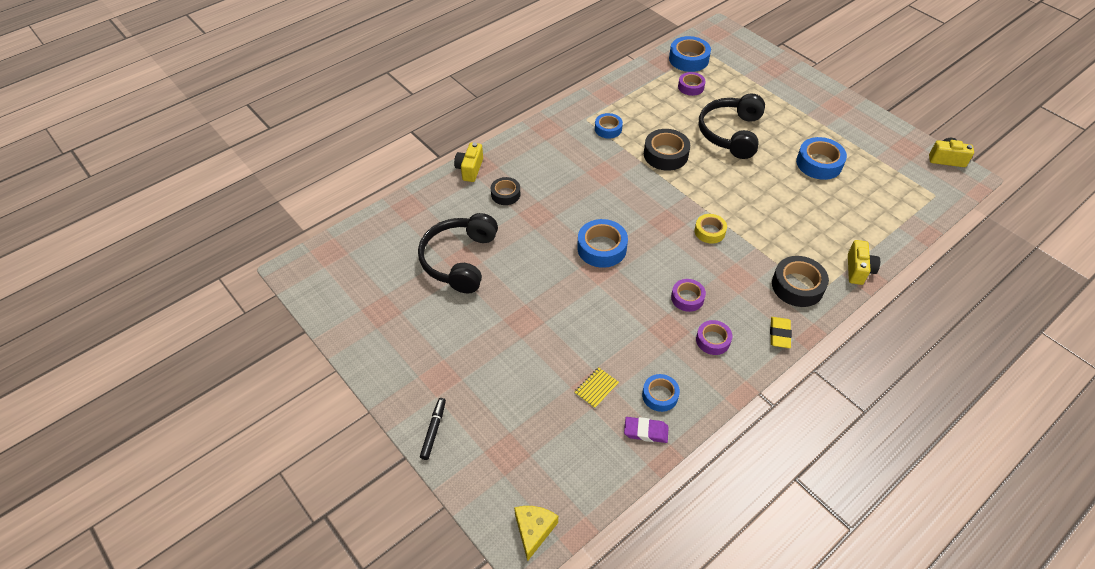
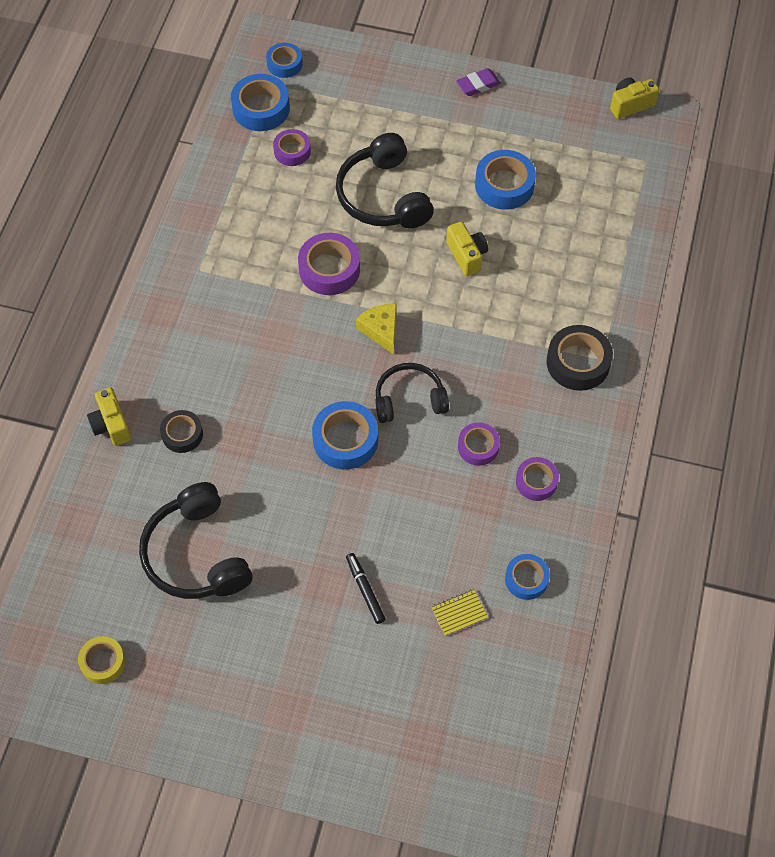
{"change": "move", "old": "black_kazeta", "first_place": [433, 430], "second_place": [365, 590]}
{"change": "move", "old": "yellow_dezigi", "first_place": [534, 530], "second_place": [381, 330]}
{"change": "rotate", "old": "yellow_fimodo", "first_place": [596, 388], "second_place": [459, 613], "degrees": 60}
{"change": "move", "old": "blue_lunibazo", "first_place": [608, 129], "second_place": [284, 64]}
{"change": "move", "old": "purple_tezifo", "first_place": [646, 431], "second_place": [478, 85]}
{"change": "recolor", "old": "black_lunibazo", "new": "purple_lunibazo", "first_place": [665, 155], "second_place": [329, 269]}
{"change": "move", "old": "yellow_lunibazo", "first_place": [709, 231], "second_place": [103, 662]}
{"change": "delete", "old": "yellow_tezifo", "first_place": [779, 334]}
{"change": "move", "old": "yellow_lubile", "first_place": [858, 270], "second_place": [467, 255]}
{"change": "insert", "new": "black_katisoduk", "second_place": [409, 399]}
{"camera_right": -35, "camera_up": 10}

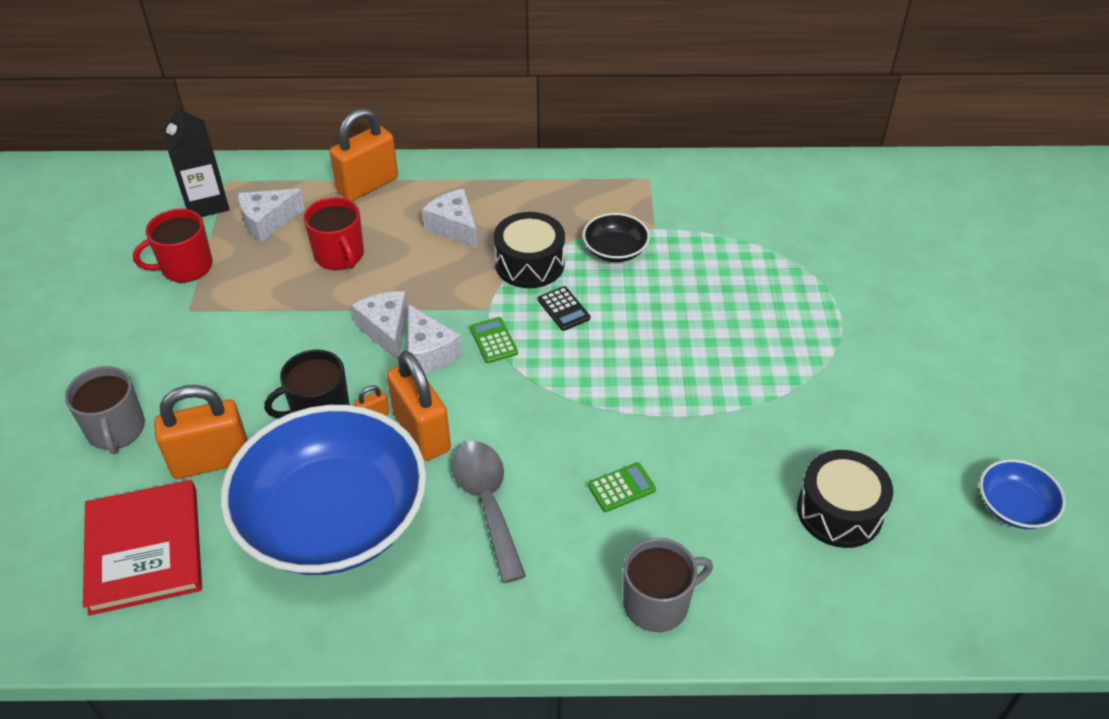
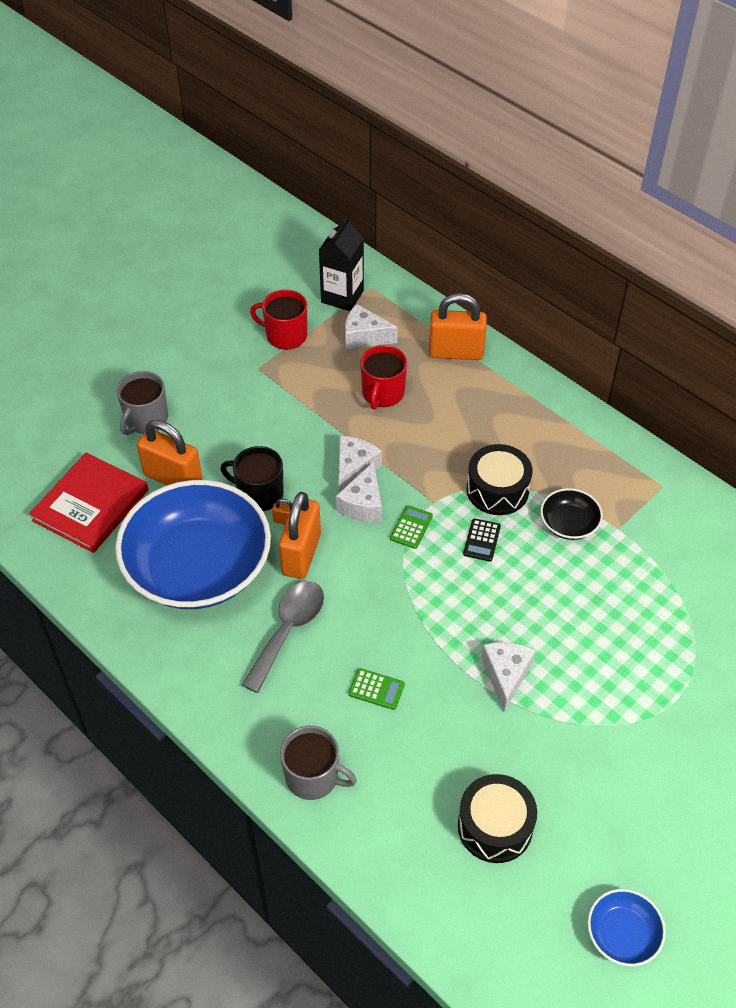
{"change": "move", "old": "white_dezigi", "first_place": [454, 227], "second_place": [506, 675]}
{"camera_right": 45, "camera_up": 5}

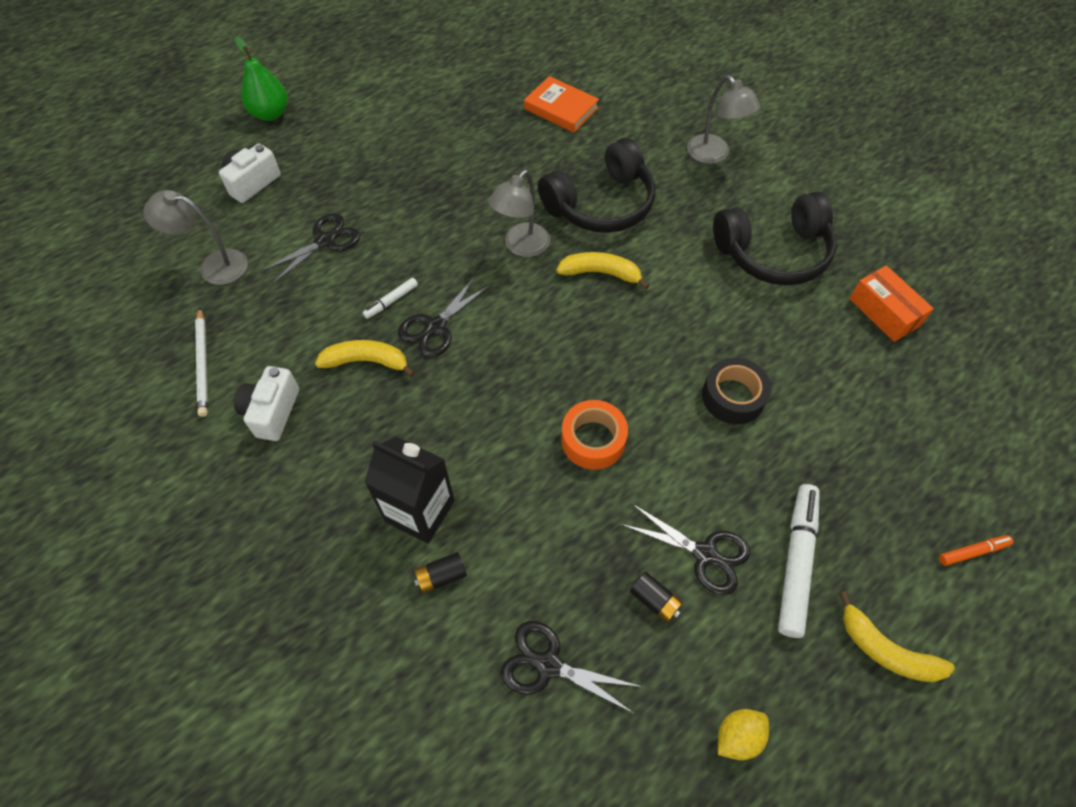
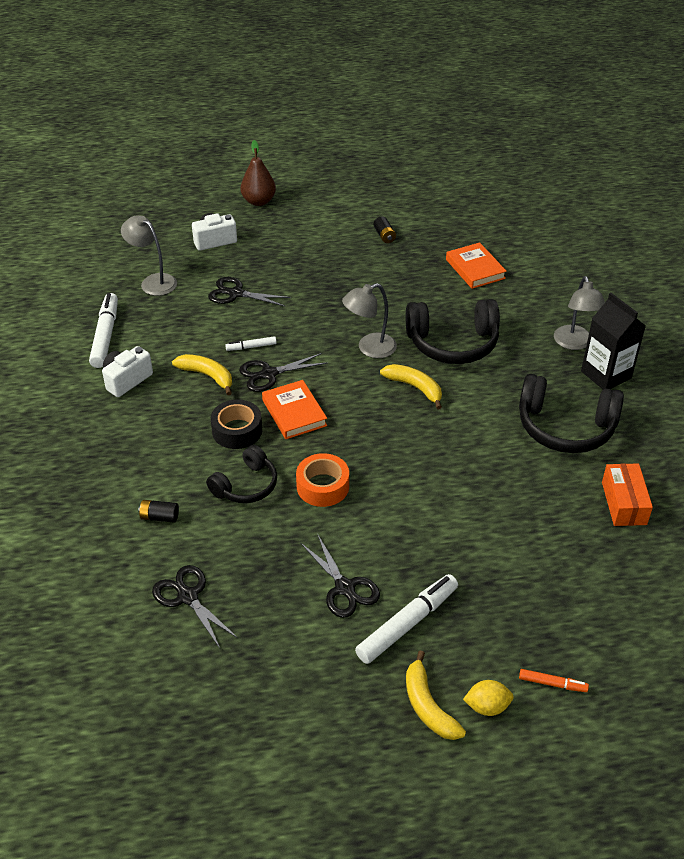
{"change": "replace", "old": "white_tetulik", "new": "white_kazeta", "first_place": [203, 364], "second_place": [105, 336]}
{"change": "recolor", "old": "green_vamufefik", "new": "brown_vamufefik", "first_place": [271, 114], "second_place": [259, 201]}
{"change": "rotate", "old": "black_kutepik", "first_place": [325, 241], "second_place": [235, 293], "degrees": -150}
{"change": "move", "old": "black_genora", "first_place": [419, 511], "second_place": [606, 375]}
{"change": "move", "old": "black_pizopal", "first_place": [654, 601], "second_place": [384, 236]}
{"change": "move", "old": "black_lunibazo", "first_place": [733, 397], "second_place": [237, 430]}
{"change": "move", "old": "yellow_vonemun", "first_place": [738, 736], "second_place": [487, 706]}
{"change": "insert", "new": "black_katisoduk", "second_place": [246, 485]}
{"change": "insert", "new": "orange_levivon", "second_place": [294, 413]}
{"camera_right": 30, "camera_up": -15}

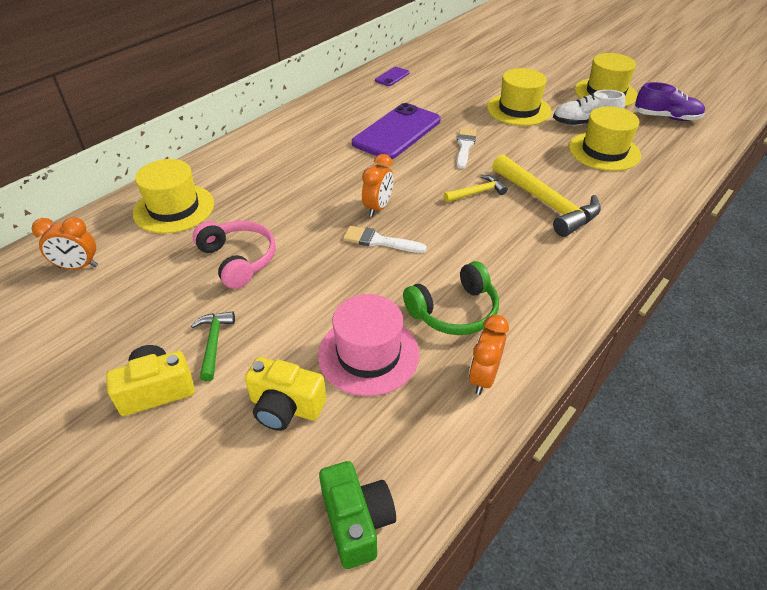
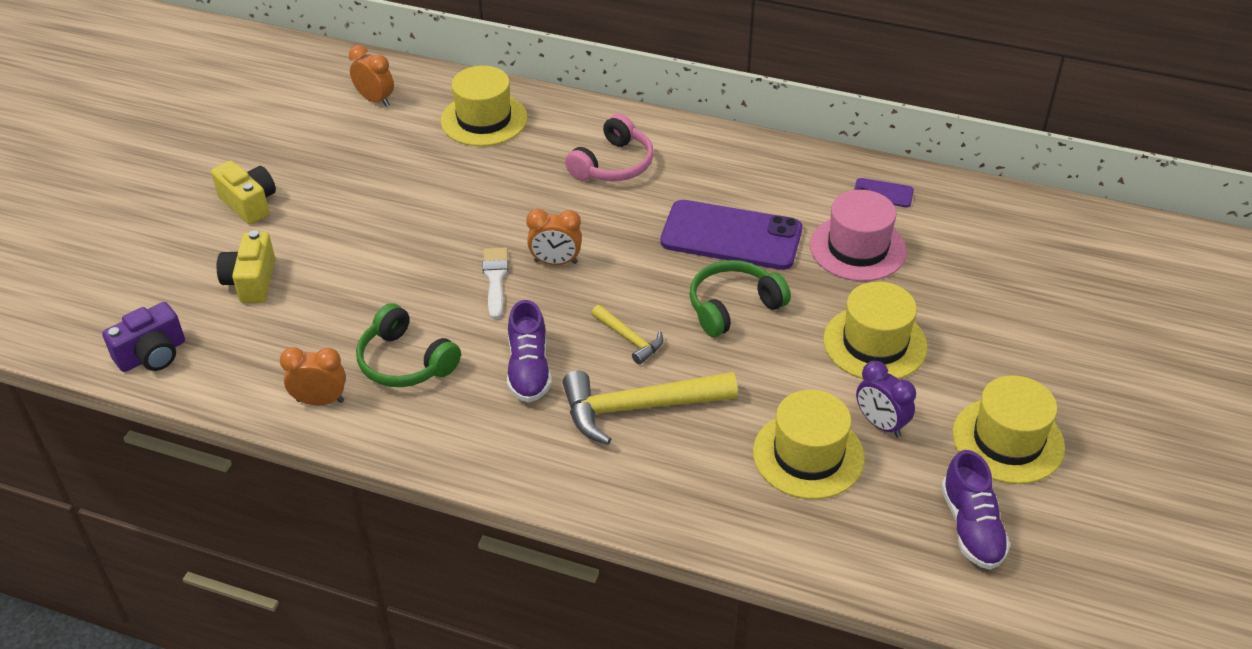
{"change": "rotate", "old": "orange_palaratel", "first_place": [78, 267], "second_place": [375, 100], "degrees": 150}
{"change": "delete", "old": "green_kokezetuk", "first_place": [213, 343]}
{"change": "move", "old": "pink_katisoduk", "first_place": [239, 260], "second_place": [613, 164]}
{"change": "move", "old": "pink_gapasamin", "first_place": [368, 354], "second_place": [857, 248]}
{"change": "recolor", "old": "green_lubile", "new": "purple_lubile", "first_place": [357, 522], "second_place": [152, 355]}
{"change": "replace", "old": "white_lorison", "new": "green_katisoduk", "first_place": [464, 146], "second_place": [733, 306]}
{"change": "rotate", "old": "yellow_kokezetuk", "first_place": [546, 203], "second_place": [639, 408], "degrees": 45}
{"change": "replace", "old": "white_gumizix", "new": "purple_palaratel", "first_place": [584, 123], "second_place": [880, 424]}
{"change": "insert", "new": "purple_gumizix", "second_place": [529, 369]}
{"camera_right": 70, "camera_up": 0}

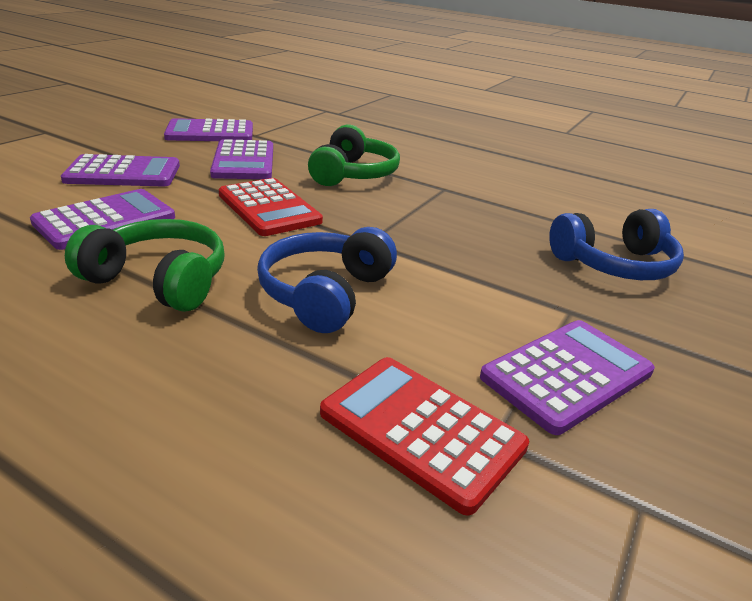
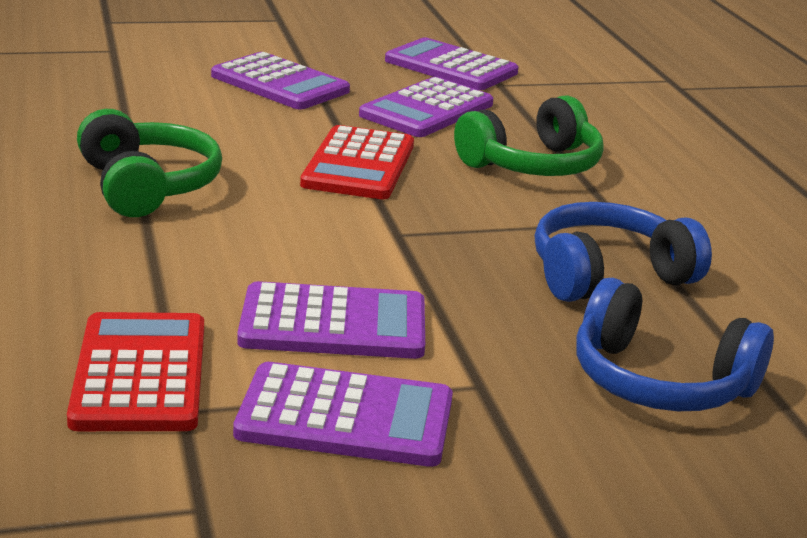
{"change": "move", "old": "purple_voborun", "first_place": [105, 220], "second_place": [333, 324]}
{"change": "move", "old": "blue_katisoduk", "first_place": [325, 293], "second_place": [608, 275]}
{"camera_right": 45, "camera_up": -5}

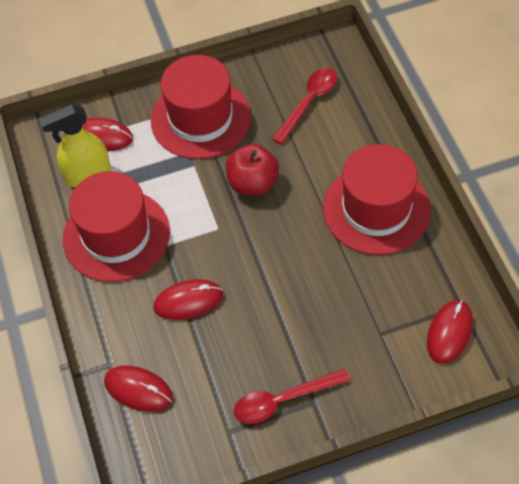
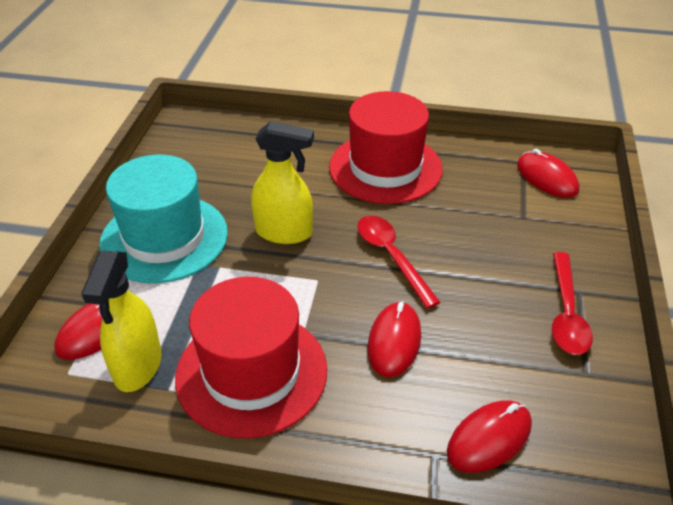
{"change": "recolor", "old": "red_gapasamin", "new": "turquoise_gapasamin", "first_place": [200, 118], "second_place": [164, 238]}
{"change": "replace", "old": "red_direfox", "new": "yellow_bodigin", "first_place": [253, 183], "second_place": [284, 232]}
{"change": "move", "old": "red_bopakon", "first_place": [308, 102], "second_place": [391, 257]}
{"camera_right": -65, "camera_up": -15}

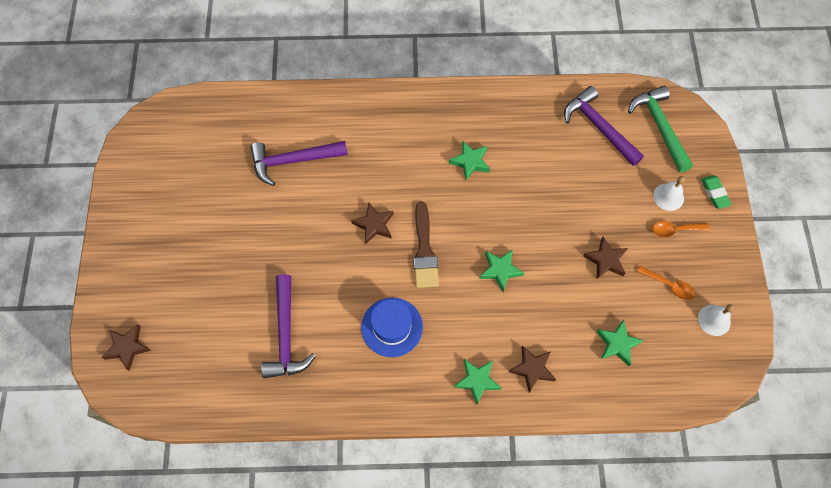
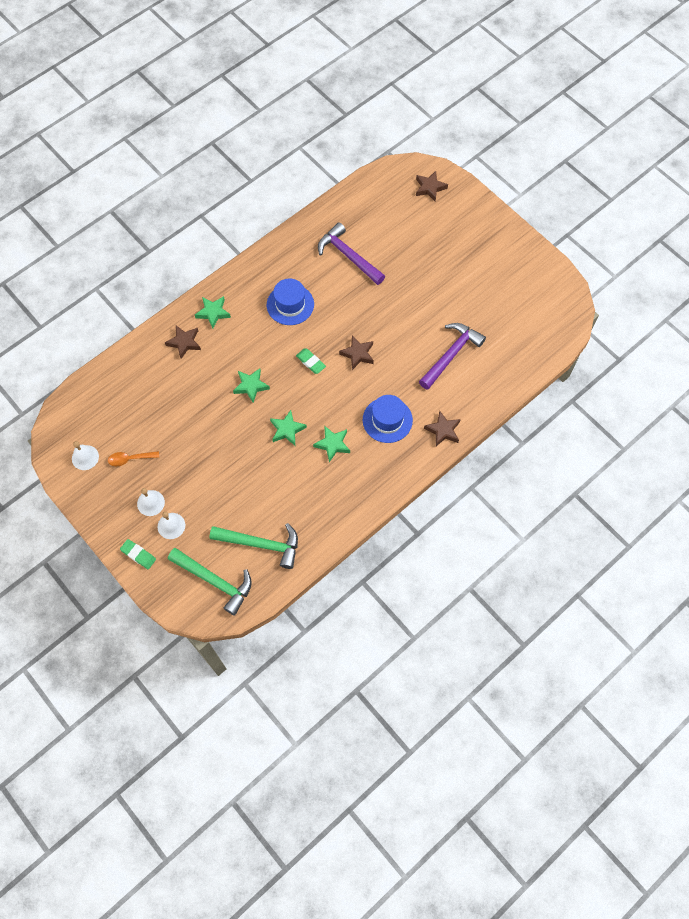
{"change": "replace", "old": "brown_lorison", "new": "green_tezifo", "first_place": [424, 250], "second_place": [310, 362]}
{"change": "recolor", "old": "purple_kokezetuk", "new": "green_kokezetuk", "first_place": [598, 127], "second_place": [261, 544]}
{"change": "move", "old": "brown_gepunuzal", "first_place": [605, 260], "second_place": [443, 430]}
{"change": "move", "old": "green_gepunuzal", "first_place": [617, 344], "second_place": [287, 430]}
{"change": "replace", "old": "orange_bopakon", "new": "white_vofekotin", "first_place": [675, 230], "second_place": [150, 503]}
{"change": "insert", "new": "blue_gapasamin", "second_place": [387, 420]}
{"camera_right": 140, "camera_up": 0}

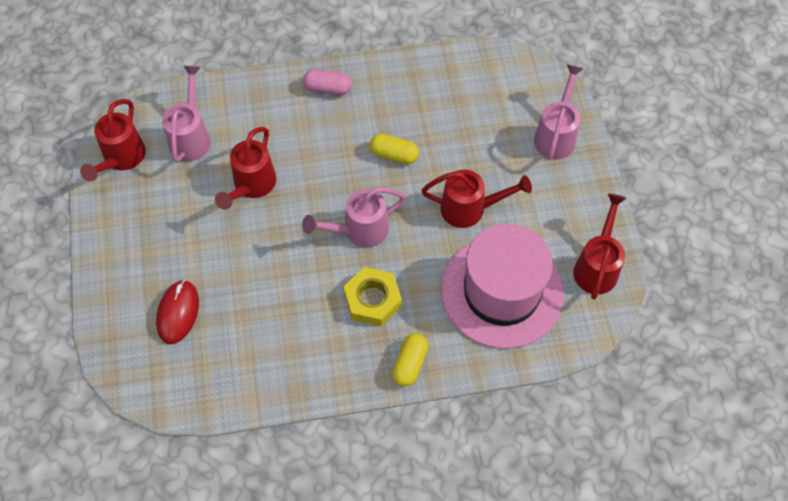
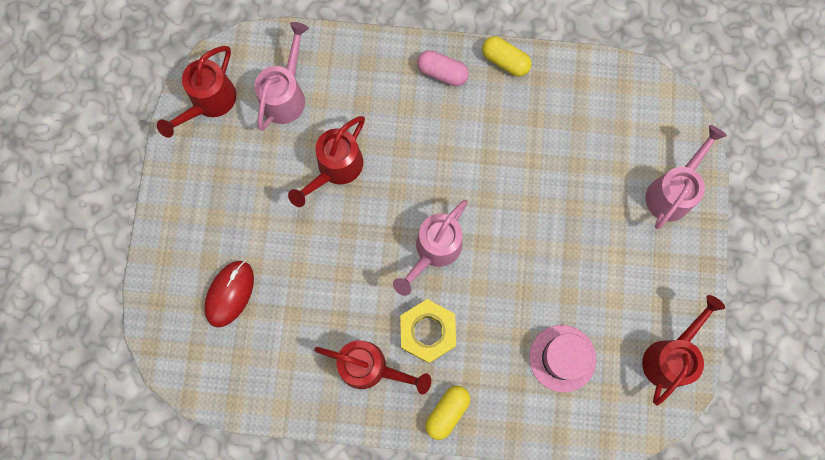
{"change": "rotate", "old": "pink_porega", "first_place": [360, 230], "second_place": [434, 250], "degrees": -45}
{"change": "move", "old": "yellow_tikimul", "first_place": [394, 154], "second_place": [505, 61]}
{"change": "move", "old": "red_porega", "first_place": [469, 209], "second_place": [369, 367]}
{"change": "resize", "old": "pink_gapasamin", "first_place": [502, 291], "second_place": [562, 358], "factor": 0.51}
{"camera_right": 15, "camera_up": 15}

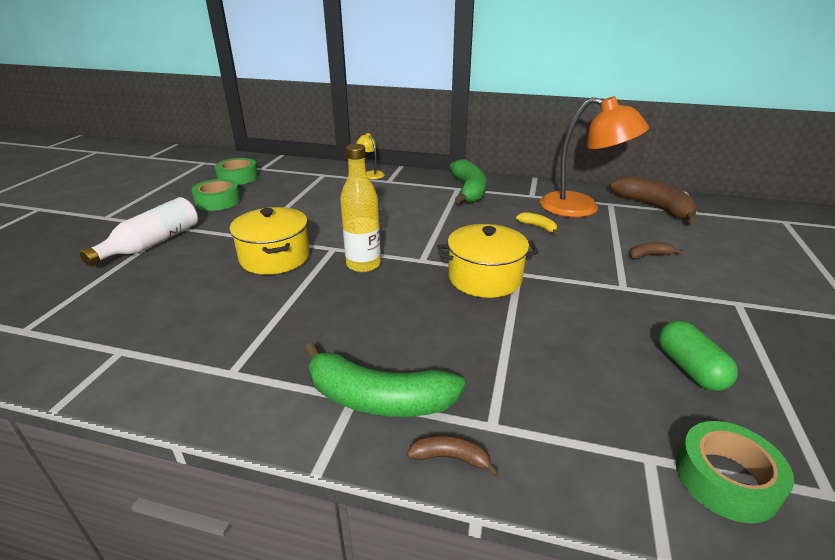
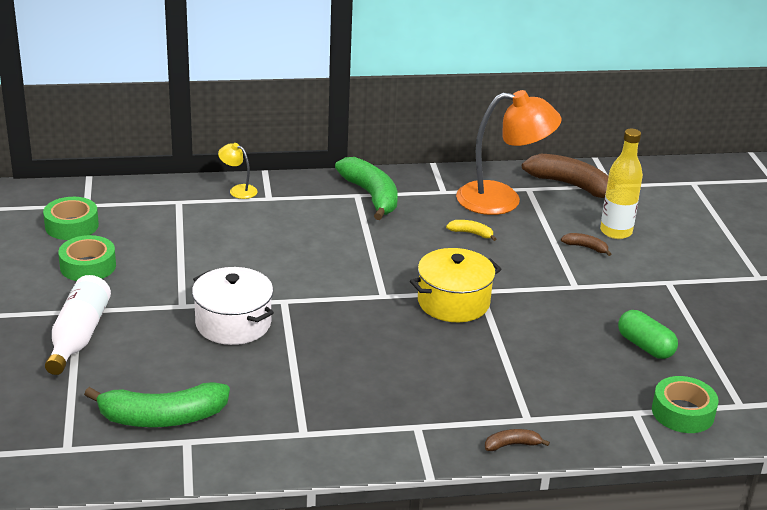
{"change": "recolor", "old": "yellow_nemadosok", "new": "white_nemadosok", "first_place": [275, 257], "second_place": [233, 323]}
{"change": "move", "old": "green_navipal", "first_place": [378, 399], "second_place": [162, 418]}
{"change": "move", "old": "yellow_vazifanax", "first_place": [363, 264], "second_place": [616, 232]}
{"change": "rotate", "old": "brown_navipal", "first_place": [649, 255], "second_place": [586, 247], "degrees": 60}
{"camera_right": -25, "camera_up": 0}

